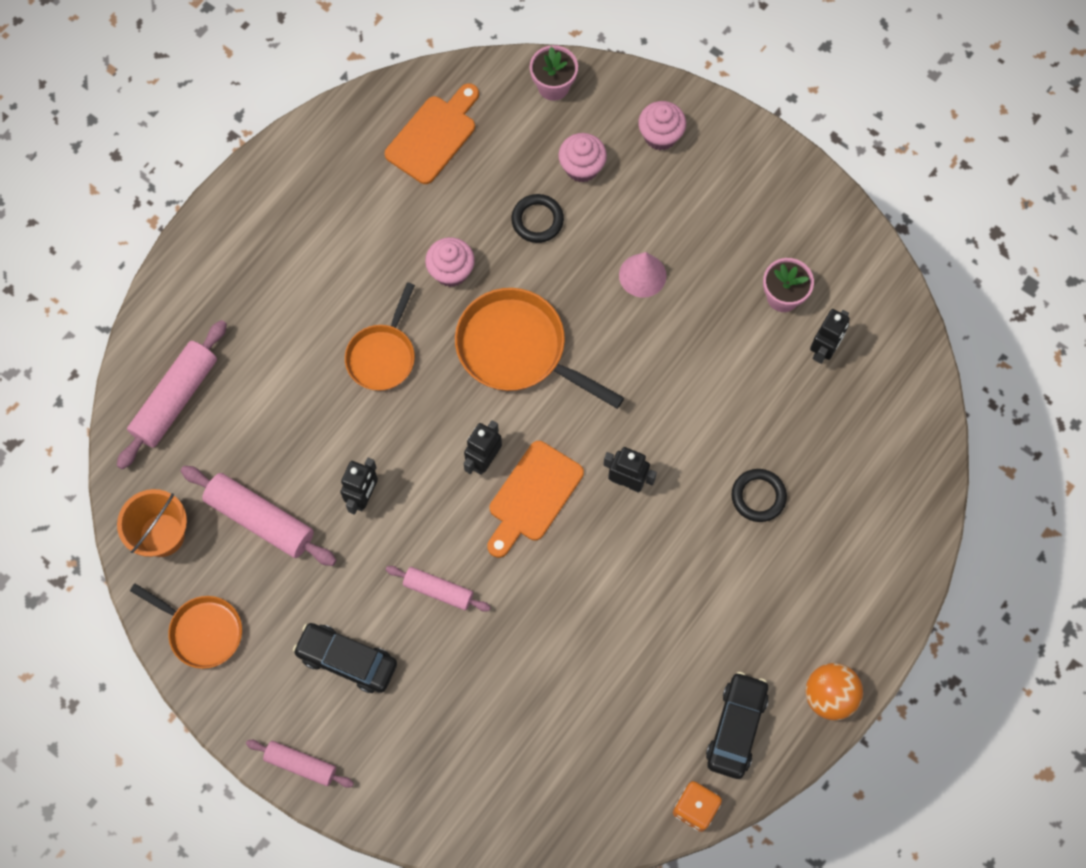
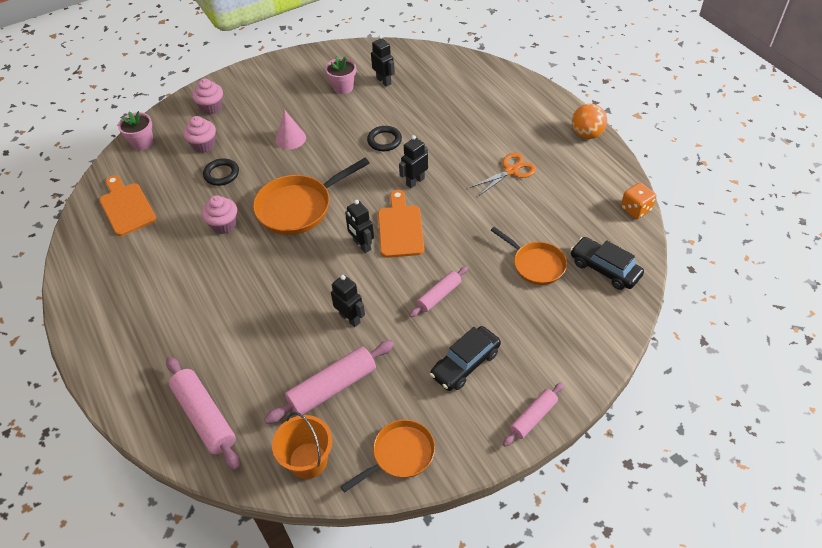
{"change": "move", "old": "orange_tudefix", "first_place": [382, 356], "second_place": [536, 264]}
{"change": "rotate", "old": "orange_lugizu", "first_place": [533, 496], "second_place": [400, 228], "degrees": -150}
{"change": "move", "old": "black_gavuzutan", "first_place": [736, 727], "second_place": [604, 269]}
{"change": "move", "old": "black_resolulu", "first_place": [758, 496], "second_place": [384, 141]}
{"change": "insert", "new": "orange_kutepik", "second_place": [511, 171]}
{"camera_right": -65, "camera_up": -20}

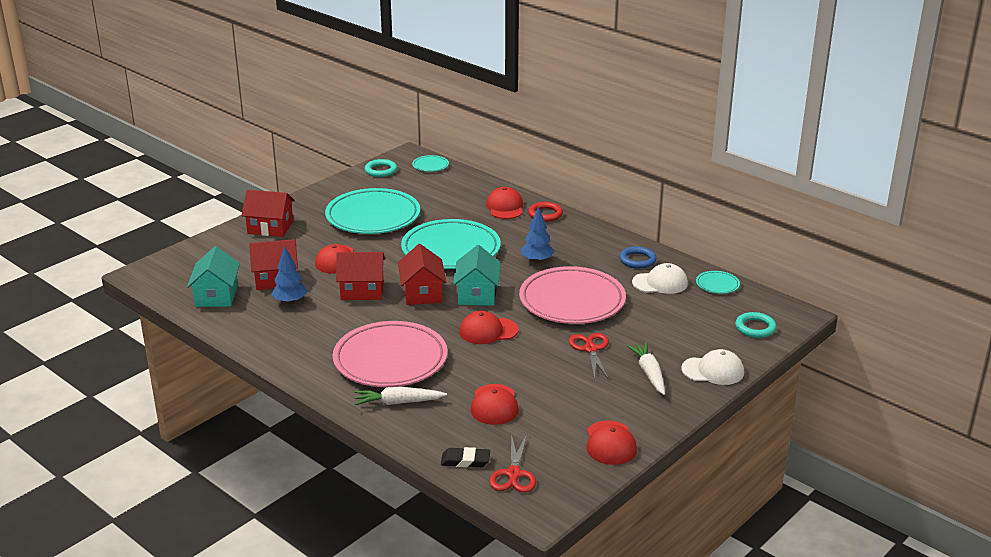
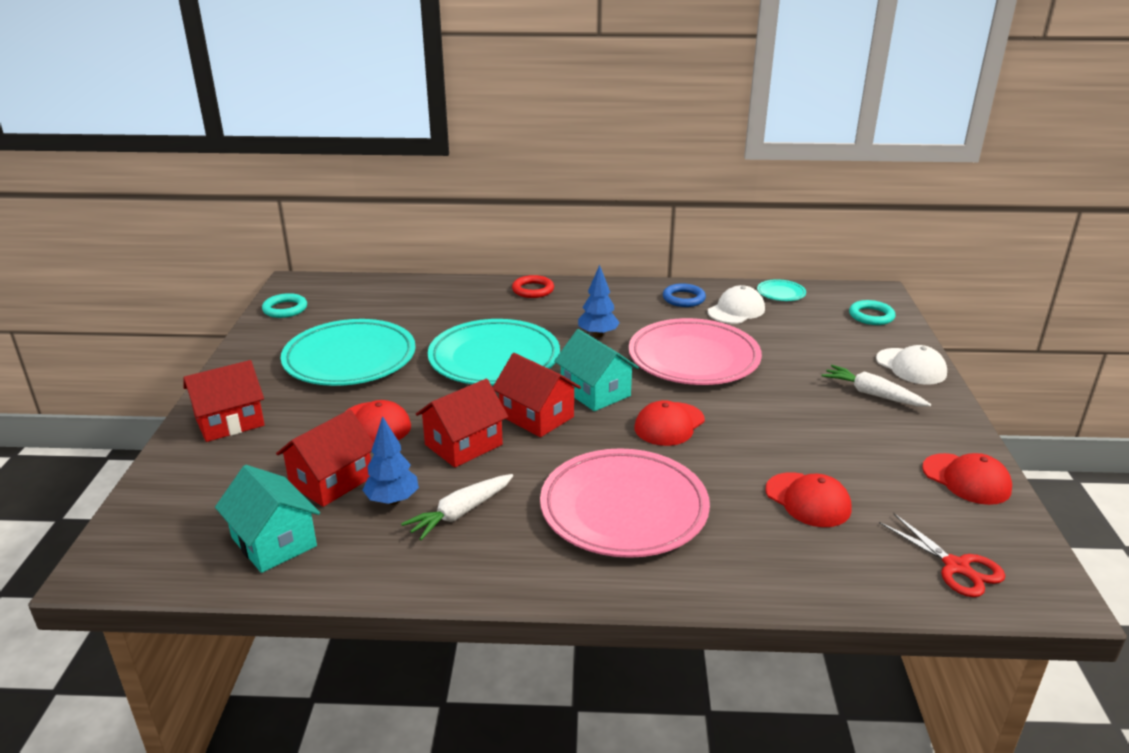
{"change": "move", "old": "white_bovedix", "first_place": [398, 402], "second_place": [460, 513]}
{"change": "delete", "old": "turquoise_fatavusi", "first_place": [430, 166]}
{"change": "delete", "old": "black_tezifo", "first_place": [465, 461]}
{"change": "delete", "old": "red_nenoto", "first_place": [505, 207]}
{"change": "delete", "old": "red_kutepik", "first_place": [590, 349]}
{"change": "rotate", "old": "white_nenoto", "first_place": [713, 371], "second_place": [911, 367], "degrees": 90}
{"camera_right": -40, "camera_up": 0}

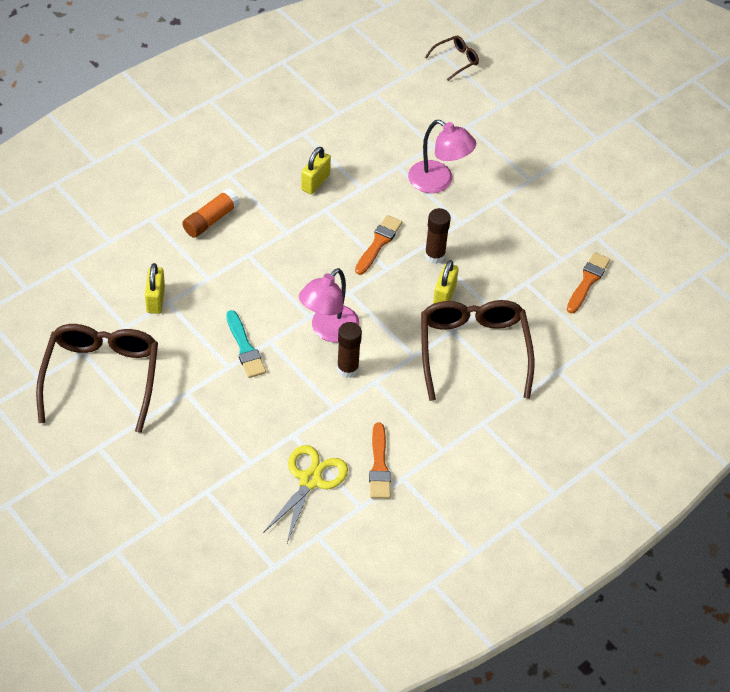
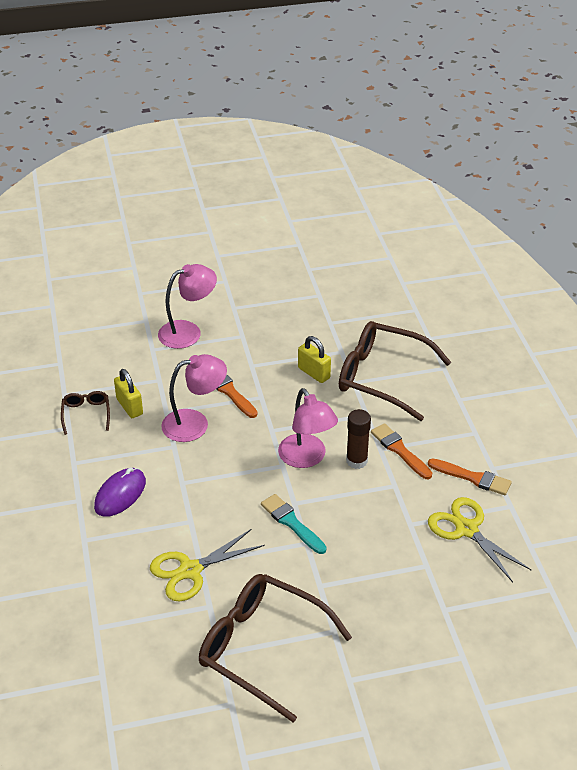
{"change": "replace", "old": "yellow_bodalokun", "new": "yellow_kutepik", "first_place": [155, 300], "second_place": [190, 570]}
{"change": "replace", "old": "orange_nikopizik", "new": "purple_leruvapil", "first_place": [211, 220], "second_place": [120, 494]}
{"change": "rotate", "old": "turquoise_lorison", "first_place": [245, 348], "second_place": [291, 523], "degrees": -135}
{"change": "move", "old": "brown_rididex", "first_place": [455, 60], "second_place": [86, 414]}
{"change": "delete", "old": "brown_nikopizik", "first_place": [434, 255]}
{"change": "move", "old": "orange_lorison", "first_place": [587, 281], "second_place": [399, 450]}
{"change": "insert", "new": "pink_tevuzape", "second_place": [195, 423]}
{"camera_right": -60, "camera_up": -10}

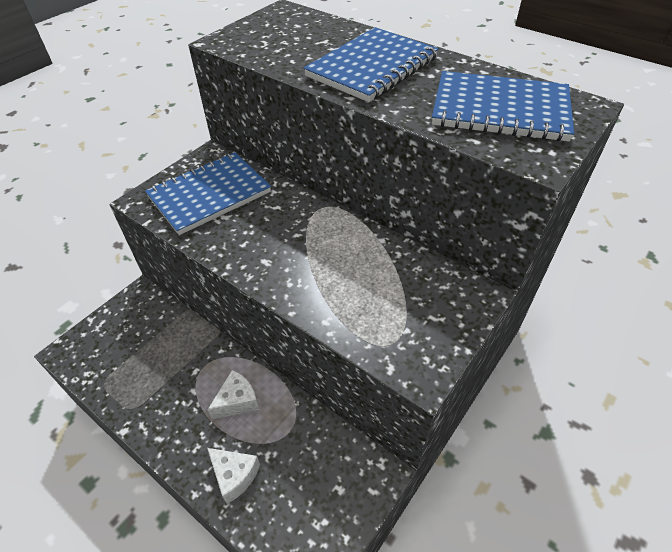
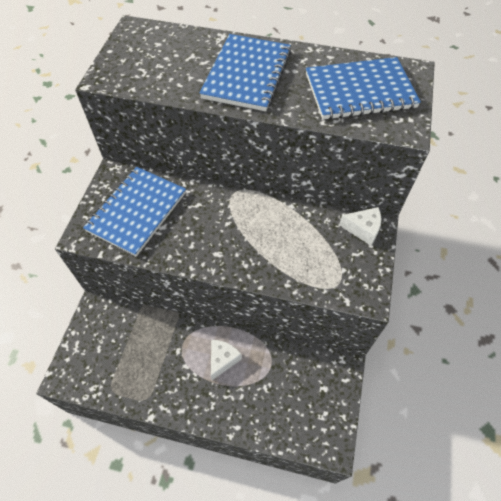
{"change": "move", "old": "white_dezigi", "first_place": [234, 476], "second_place": [363, 229]}
{"camera_right": -25, "camera_up": 10}

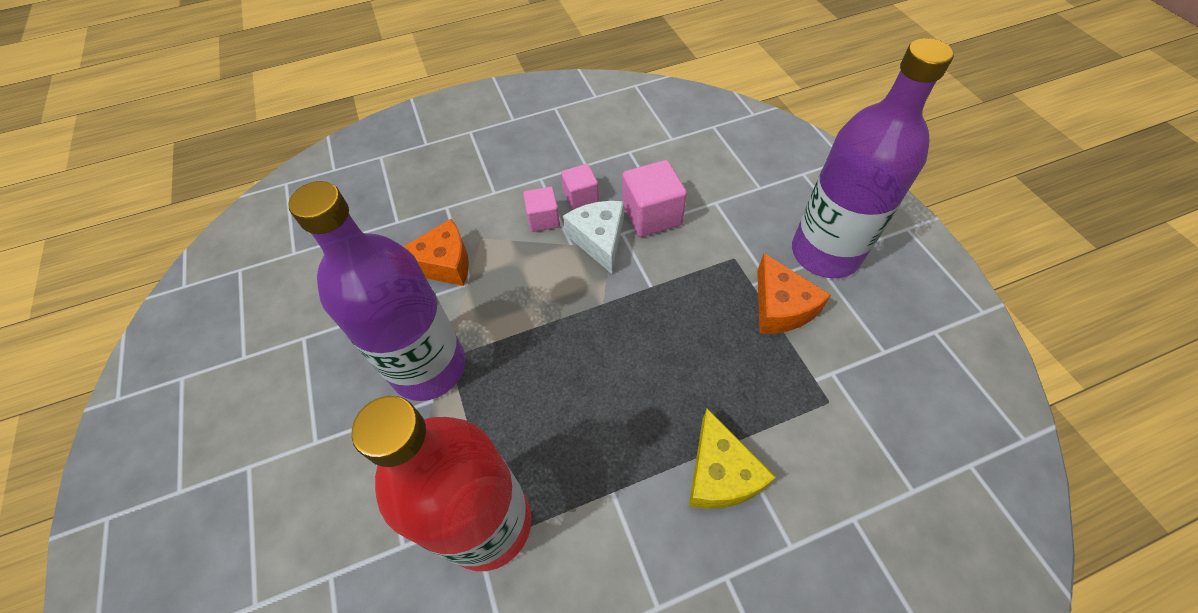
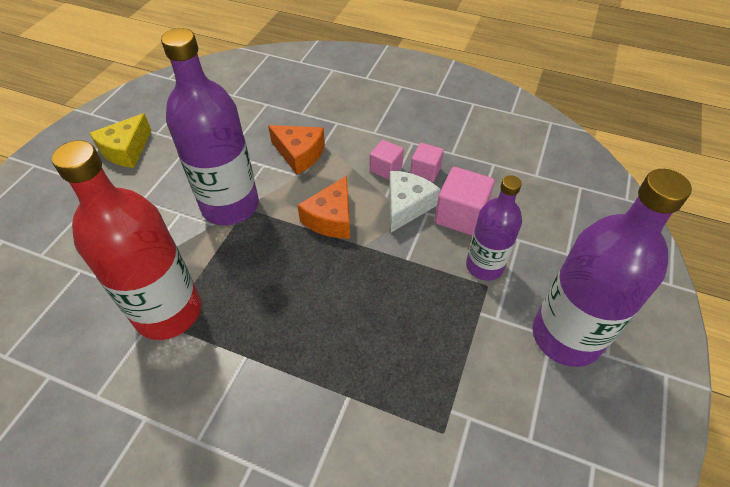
{"change": "move", "old": "yellow_dezigi", "first_place": [720, 473], "second_place": [126, 150]}
{"change": "move", "old": "orange_dezigi", "first_place": [780, 307], "second_place": [331, 218]}
{"change": "insert", "new": "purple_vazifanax", "second_place": [484, 266]}
{"camera_right": 40, "camera_up": -5}

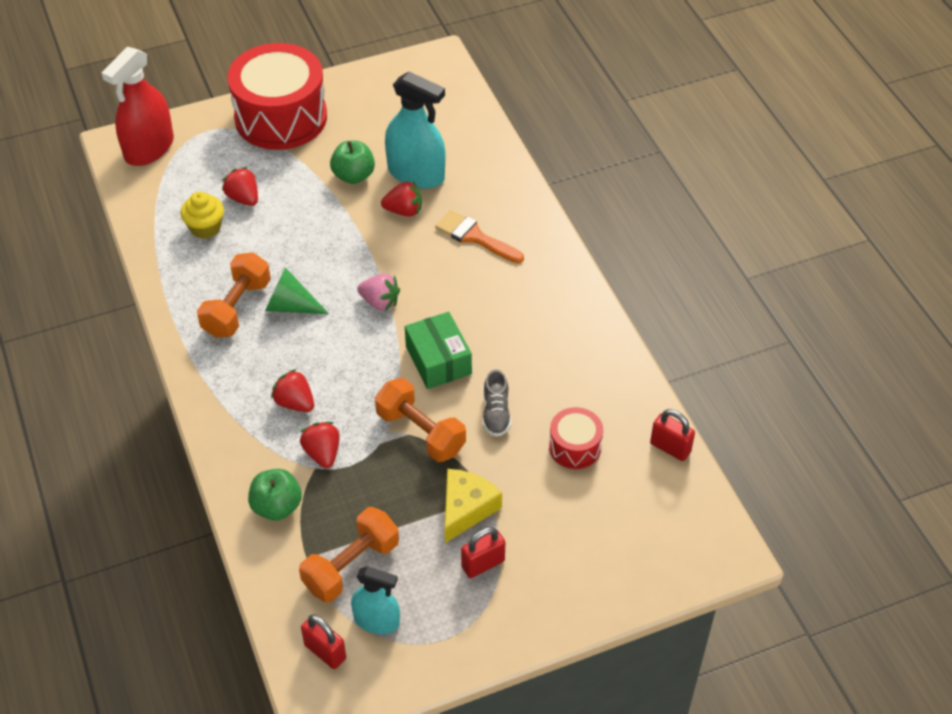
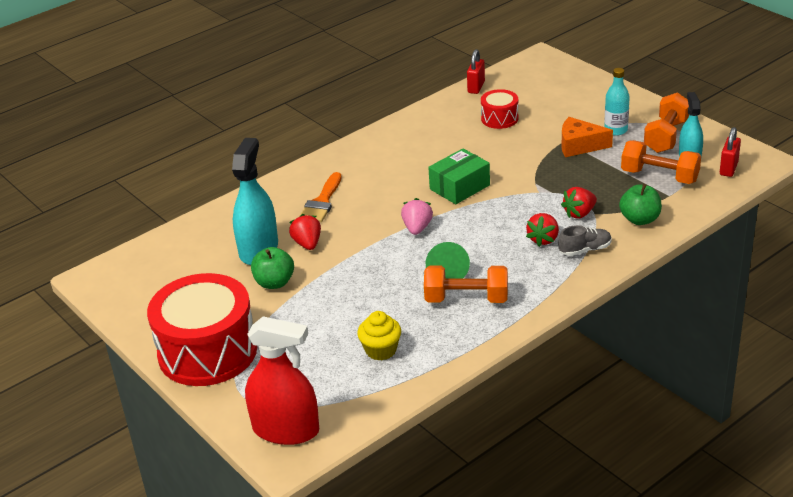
{"change": "delete", "old": "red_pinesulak", "first_place": [243, 198]}
{"change": "move", "old": "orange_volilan", "first_place": [420, 432], "second_place": [666, 136]}
{"change": "recolor", "old": "yellow_dezigi", "new": "orange_dezigi", "first_place": [466, 509], "second_place": [579, 145]}
{"change": "replace", "old": "red_bodalokun", "new": "turquoise_vazifanax", "first_place": [483, 564], "second_place": [615, 130]}
{"change": "move", "old": "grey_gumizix", "first_place": [496, 413], "second_place": [585, 250]}
{"camera_right": -105, "camera_up": -15}

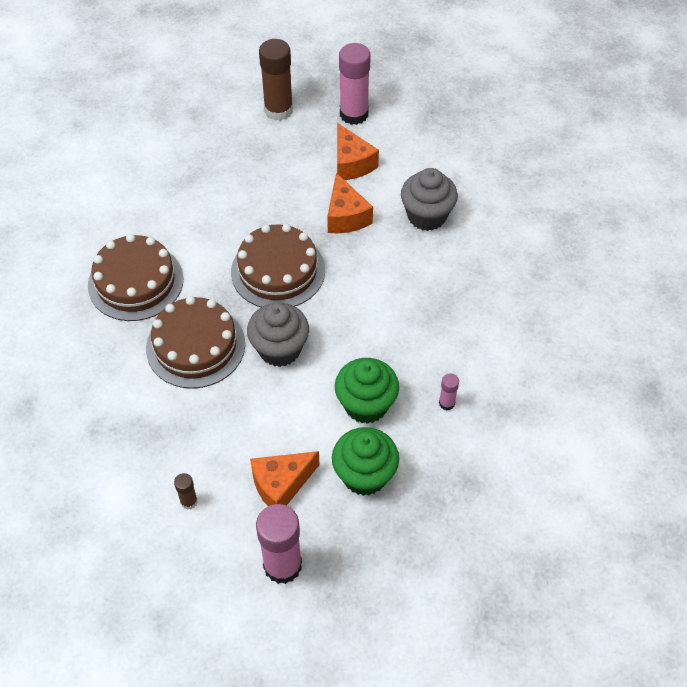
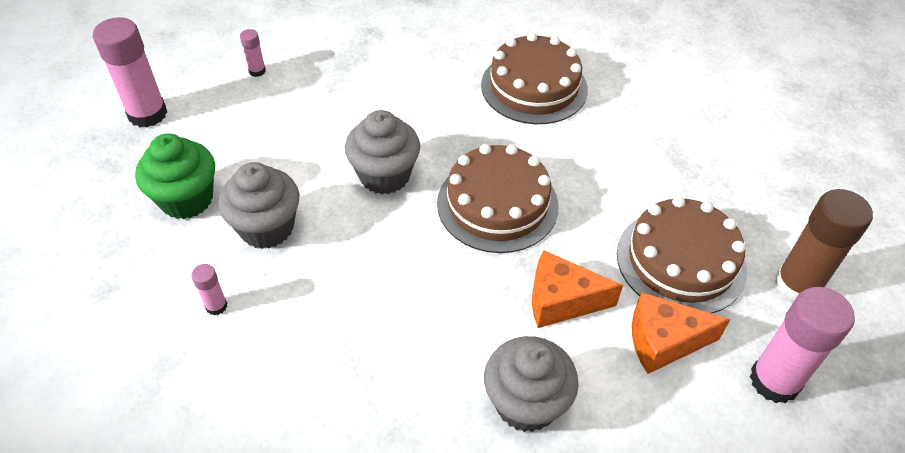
{"change": "move", "old": "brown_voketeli", "first_place": [195, 346], "second_place": [681, 261]}
{"change": "recolor", "old": "brown_nikopizik", "new": "pink_nikopizik", "first_place": [189, 501], "second_place": [257, 71]}
{"change": "delete", "old": "orange_dezigi", "first_place": [281, 485]}
{"change": "recolor", "old": "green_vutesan", "new": "grey_vutesan", "first_place": [366, 405], "second_place": [267, 228]}
{"camera_right": 110, "camera_up": -5}

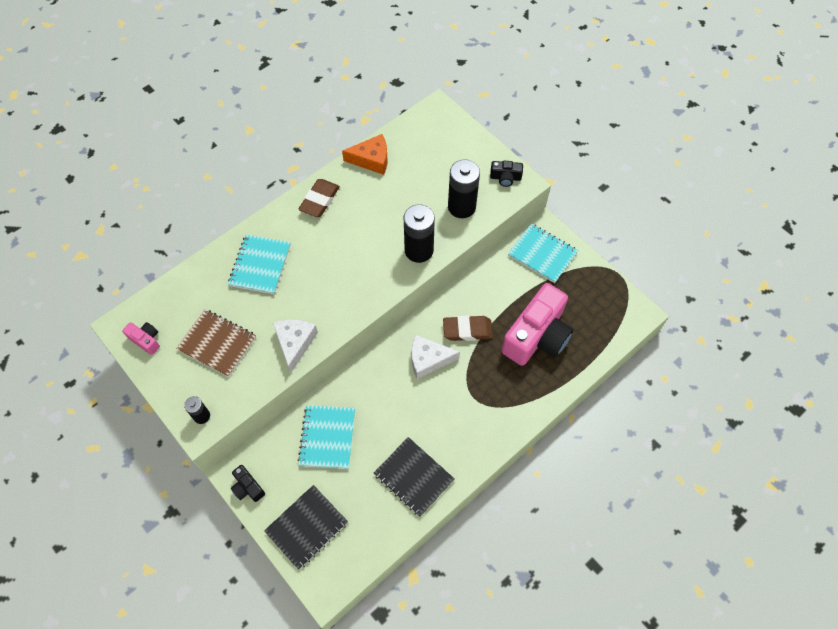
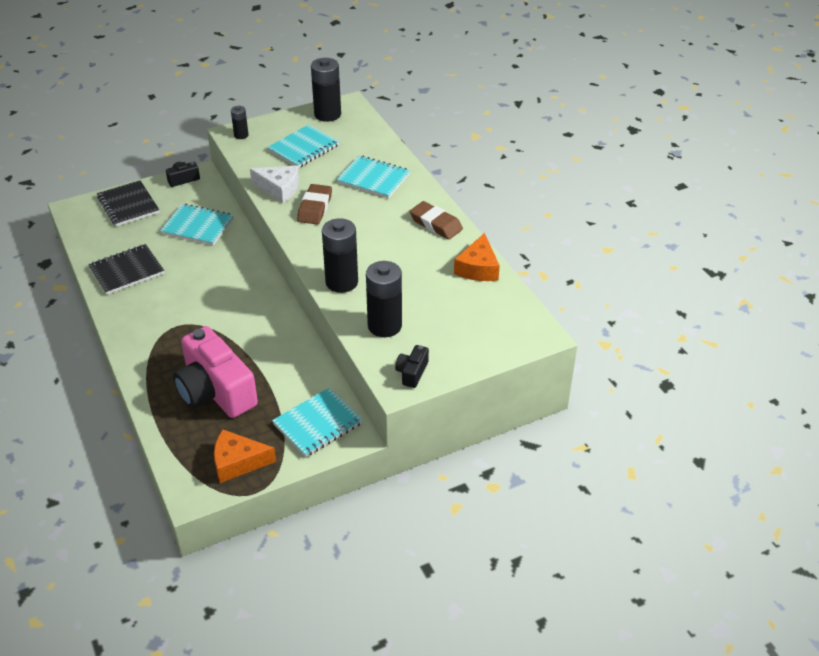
{"change": "replace", "old": "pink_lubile", "new": "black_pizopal", "first_place": [146, 340], "second_place": [327, 114]}
{"change": "recolor", "old": "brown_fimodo", "new": "turquoise_fimodo", "first_place": [217, 343], "second_place": [303, 148]}
{"change": "delete", "old": "white_dezigi", "first_place": [428, 359]}
{"change": "move", "old": "brown_tezifo", "first_place": [467, 330], "second_place": [315, 208]}
{"change": "insert", "new": "orange_dezigi", "second_place": [238, 462]}
{"camera_right": 105, "camera_up": -20}

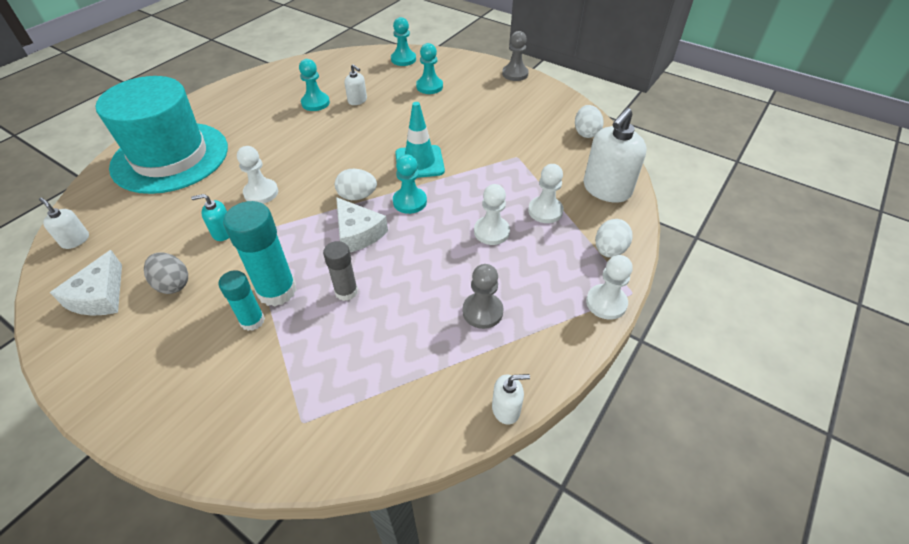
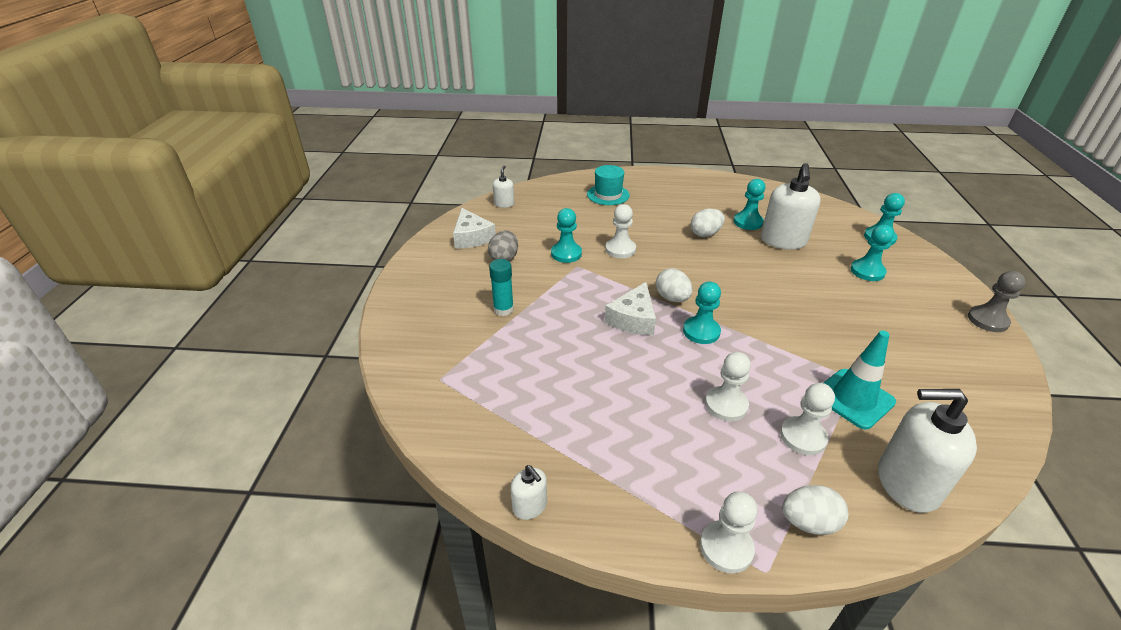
{"change": "rotate", "old": "white_dezigi", "first_place": [100, 296], "second_place": [472, 237], "degrees": -90}
{"change": "resize", "old": "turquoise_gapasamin", "first_place": [170, 157], "second_place": [608, 195], "factor": 0.45}
{"change": "replace", "old": "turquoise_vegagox", "new": "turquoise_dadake", "first_place": [223, 232], "second_place": [566, 254]}
{"change": "delete", "old": "turquoise_nikopizik", "first_place": [277, 291]}
{"change": "delete", "old": "grey_nikopizik", "first_place": [346, 291]}
{"change": "resize", "old": "white_vegagox", "first_place": [357, 100], "second_place": [783, 241], "factor": 2.01}
{"change": "move", "old": "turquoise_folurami", "first_place": [419, 162], "second_place": [853, 398]}
{"change": "delete", "old": "grey_dadake", "first_place": [482, 311]}
{"change": "move", "old": "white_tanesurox", "first_place": [586, 133], "second_place": [705, 234]}
{"camera_right": 60, "camera_up": -10}

